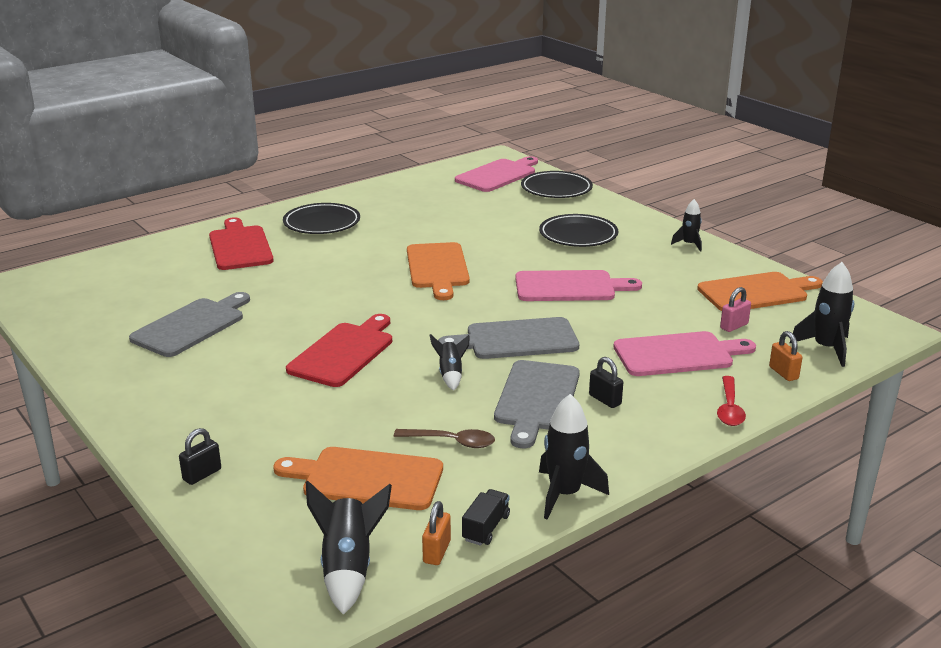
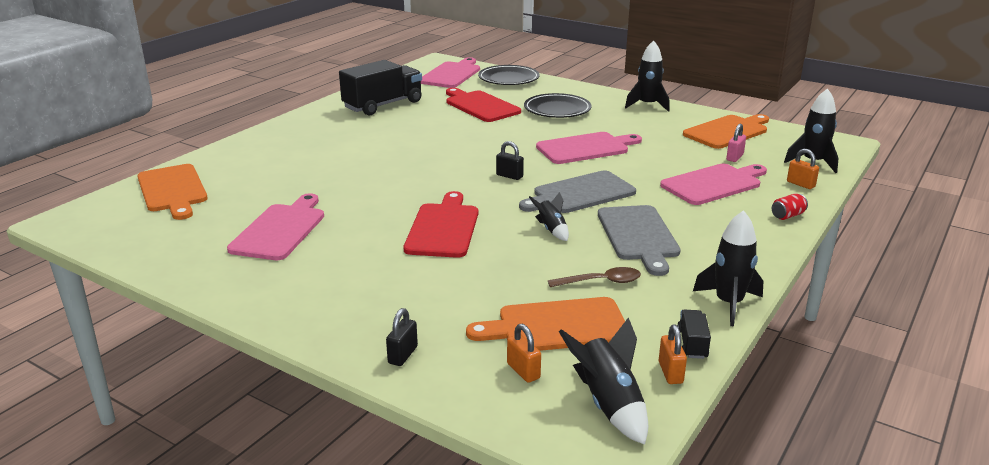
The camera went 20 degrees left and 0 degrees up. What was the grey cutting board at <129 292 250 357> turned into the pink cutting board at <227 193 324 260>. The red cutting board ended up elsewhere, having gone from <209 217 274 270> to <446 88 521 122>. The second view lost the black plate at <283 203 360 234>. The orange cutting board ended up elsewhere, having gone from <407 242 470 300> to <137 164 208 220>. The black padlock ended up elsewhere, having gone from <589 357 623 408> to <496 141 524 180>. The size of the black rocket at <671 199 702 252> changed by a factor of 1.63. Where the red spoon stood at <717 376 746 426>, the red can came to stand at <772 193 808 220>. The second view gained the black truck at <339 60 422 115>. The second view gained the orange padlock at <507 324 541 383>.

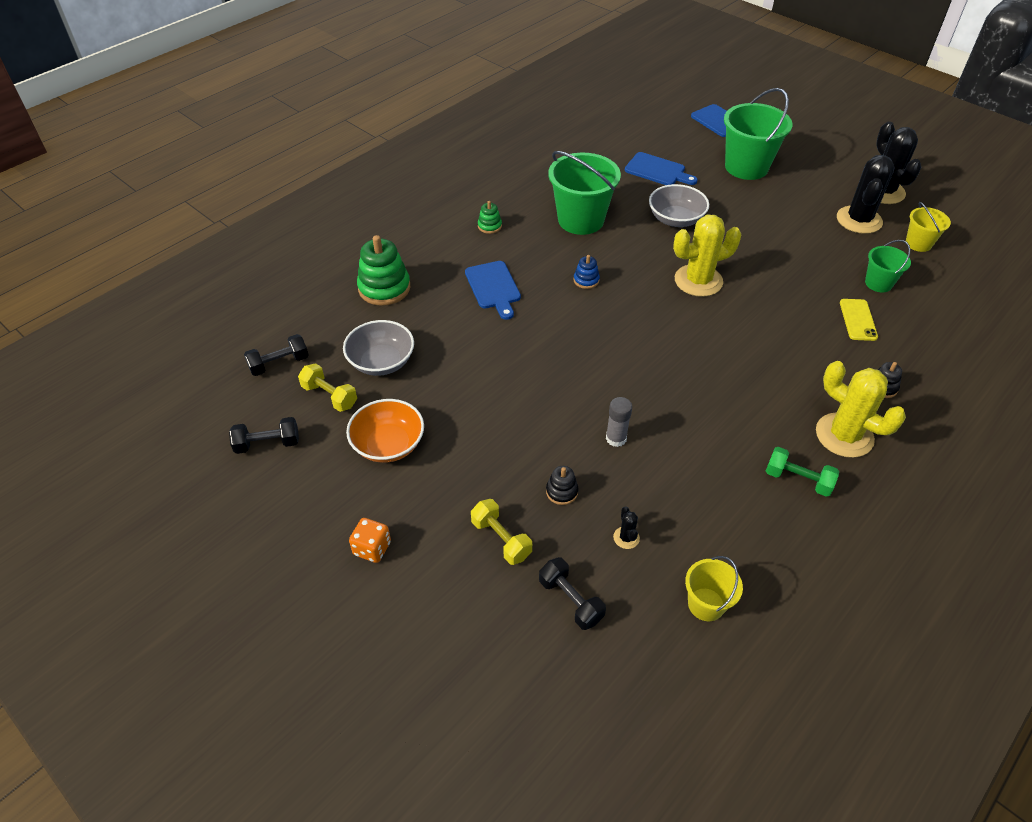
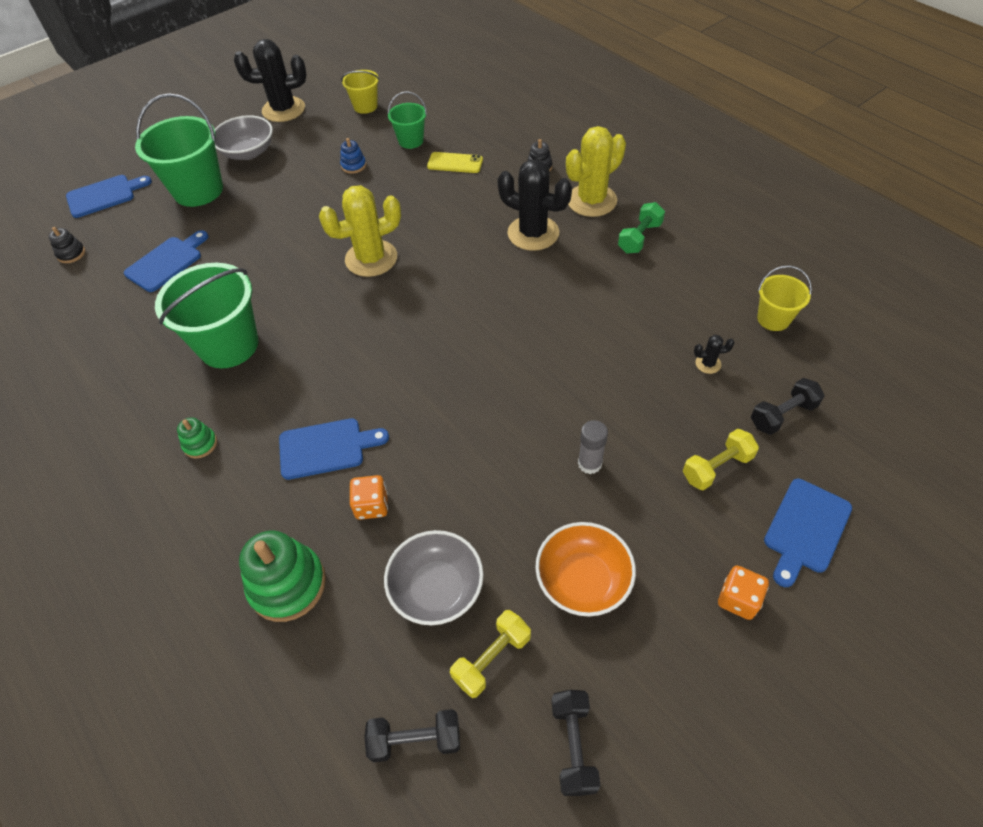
The camera went 80 degrees left and 5 degrees up. The black dumbbell at <244 334 309 376> ended up facing another way, 75 degrees counterclockwise from before. The black stacking toy ended up elsewhere, having gone from <546 466 579 505> to <49 227 85 263>. The blue stacking toy ended up elsewhere, having gone from <574 255 600 289> to <340 138 366 174>. The grey glue stick ended up elsewhere, having gone from <606 397 632 447> to <578 420 608 474>. The grey bowl ended up elsewhere, having gone from <649 184 709 227> to <214 115 273 160>. The yellow cactus at <673 215 742 297> ended up facing another way, 75 degrees clockwise from before. The black cactus ended up elsewhere, having gone from <837 155 895 234> to <497 159 572 251>. The second view gained the orange dice at <350 475 388 520>. The second view gained the blue cutting board at <764 479 852 587>.

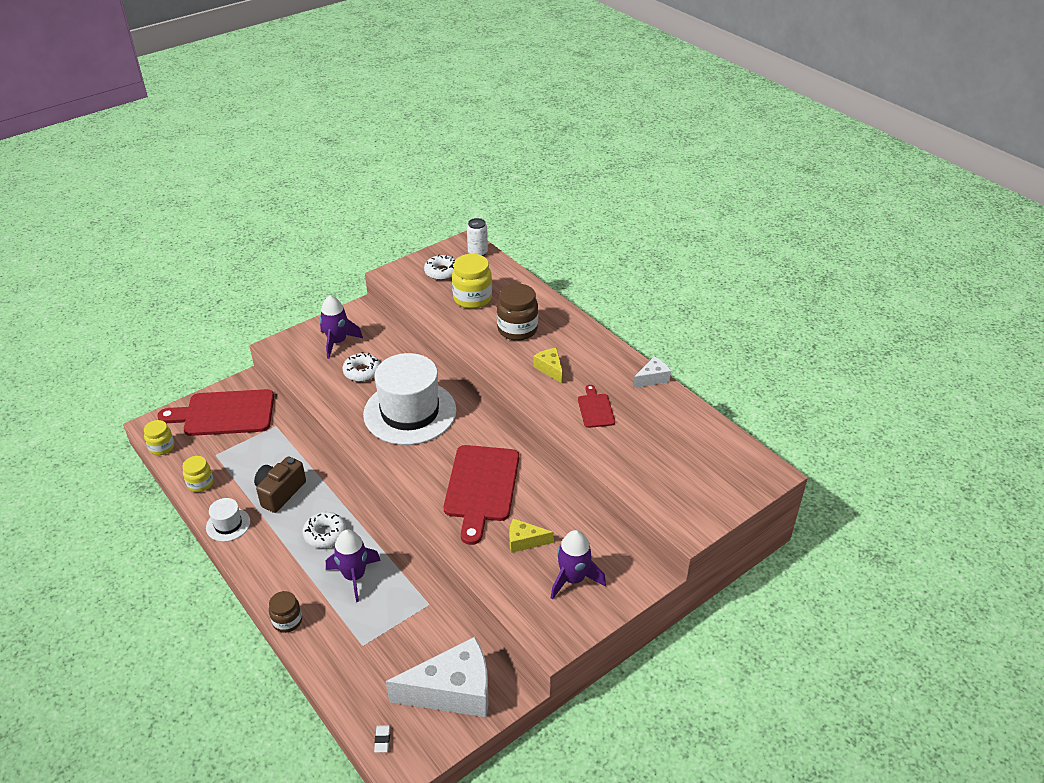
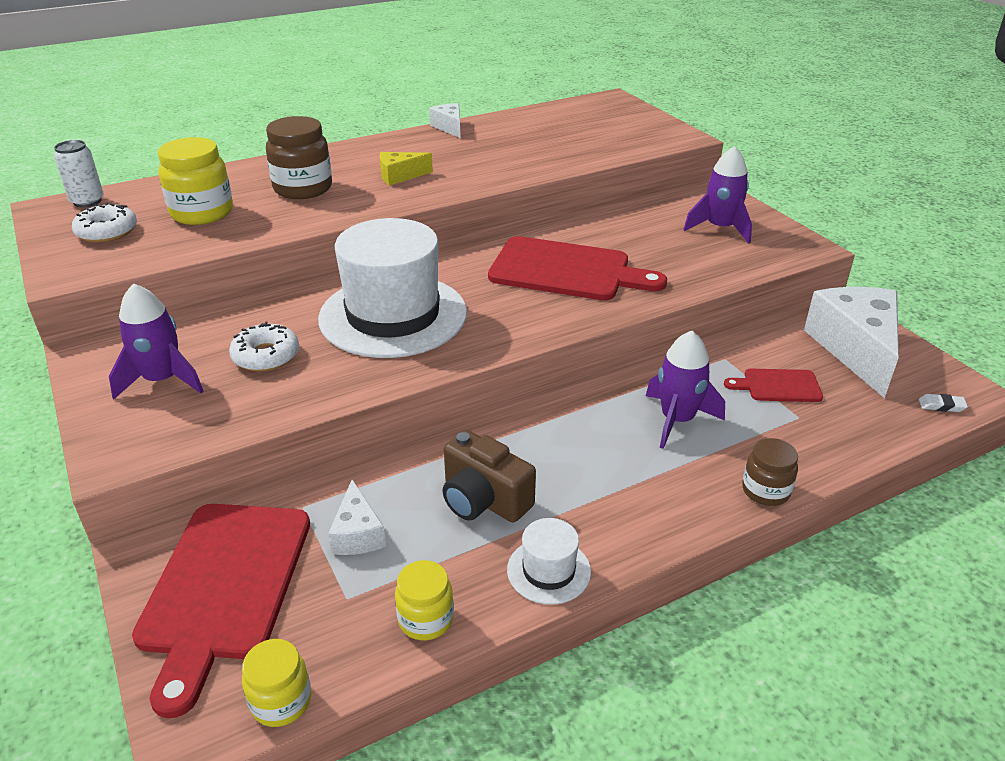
The camera went 80 degrees left and 5 degrees down. The second view lost the white donut at <303 512 346 548>. The second view lost the yellow cheese at <509 518 553 553>. The red cutting board ended up elsewhere, having gone from <578 385 615 428> to <724 369 823 402>. The second view gained the white cheese at <328 479 386 555>.

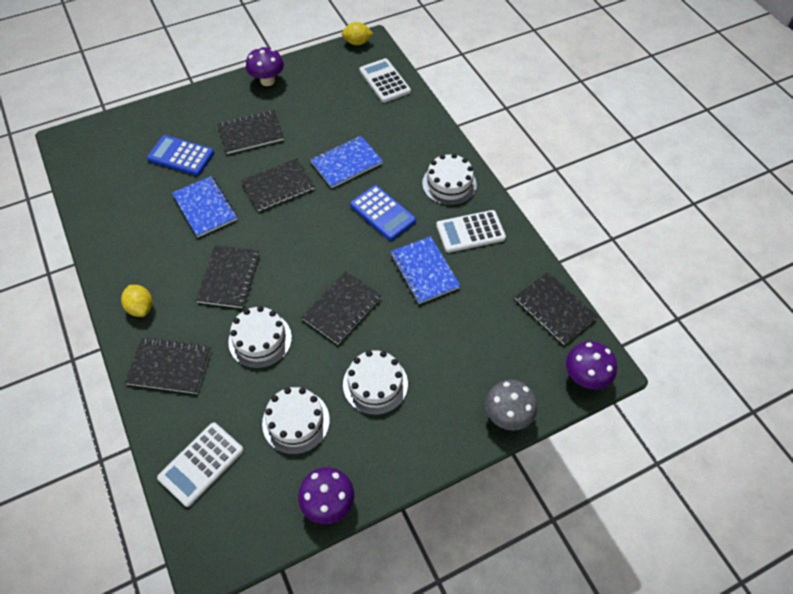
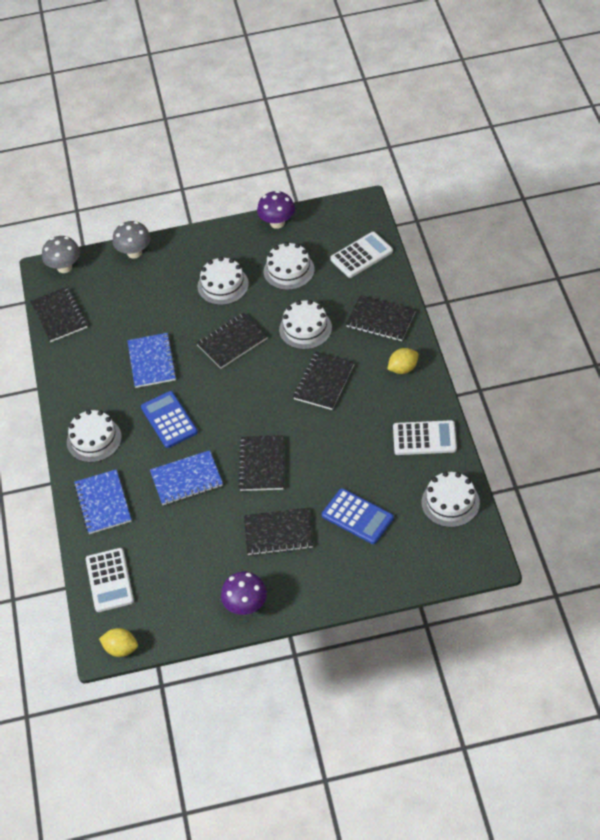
The camera went 160 degrees left and 5 degrees down. The yellow lemon at <121 285 152 317> ended up facing another way, 75 degrees clockwise from before. The blue notebook ended up elsewhere, having gone from <172 176 238 237> to <74 469 131 534>. The black notebook at <241 158 315 211> ended up facing another way, 75 degrees counterclockwise from before. The white calculator ended up elsewhere, having gone from <436 210 506 253> to <393 420 457 455>. What was the purple mushroom at <566 341 617 390> turned into the grey mushroom at <42 236 80 273>. The second view gained the white cake at <422 471 480 527>.

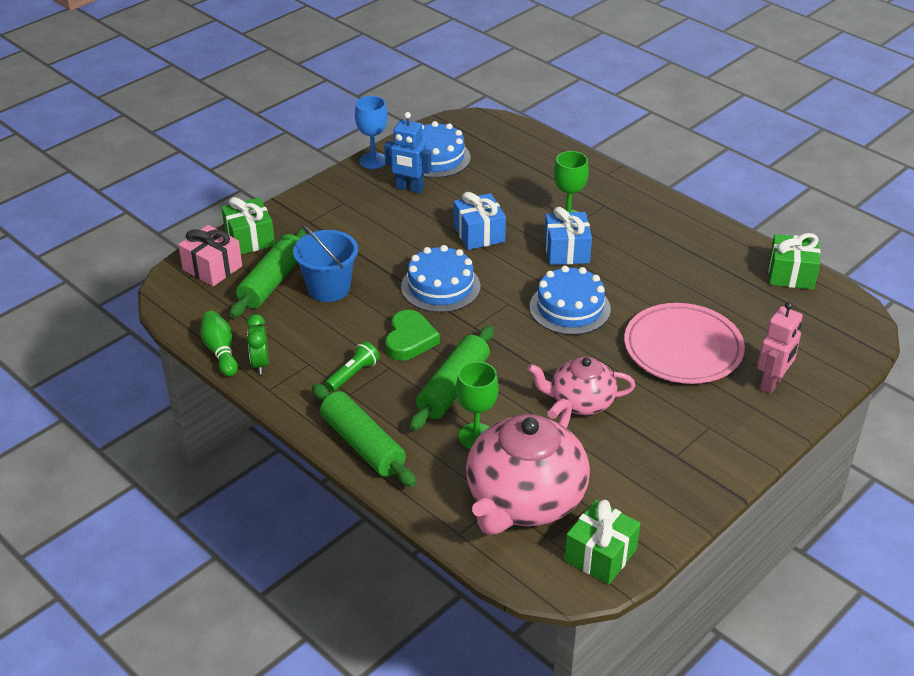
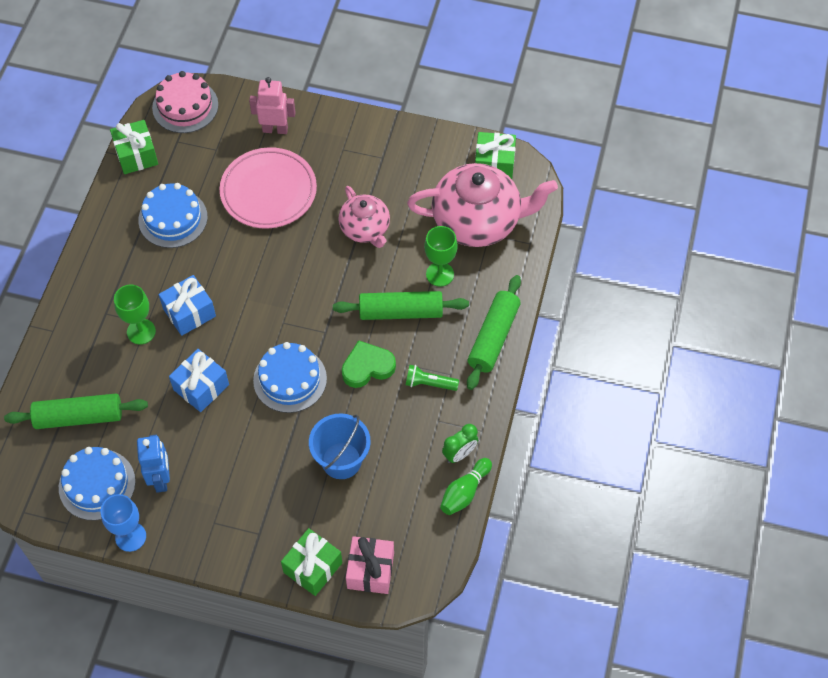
The camera went 120 degrees left and 20 degrees up. The green rolling pin ended up elsewhere, having gone from <230 227 310 318> to <4 393 148 429>. The blue cake ended up elsewhere, having gone from <530 266 611 335> to <138 183 208 248>. The second view gained the pink cake at <152 71 218 133>.

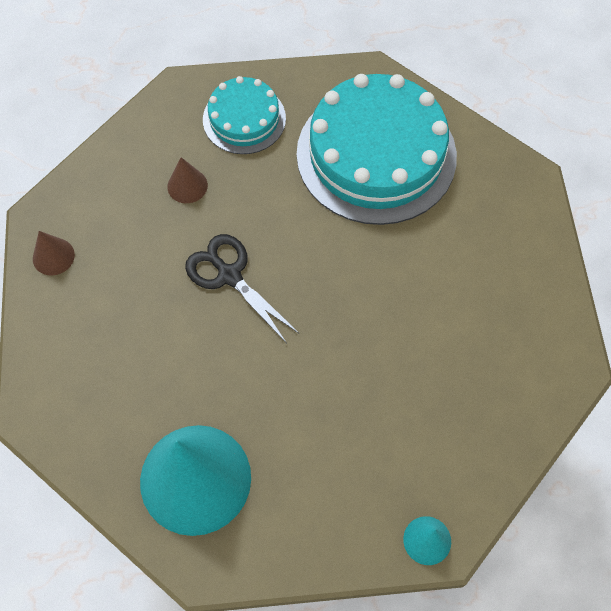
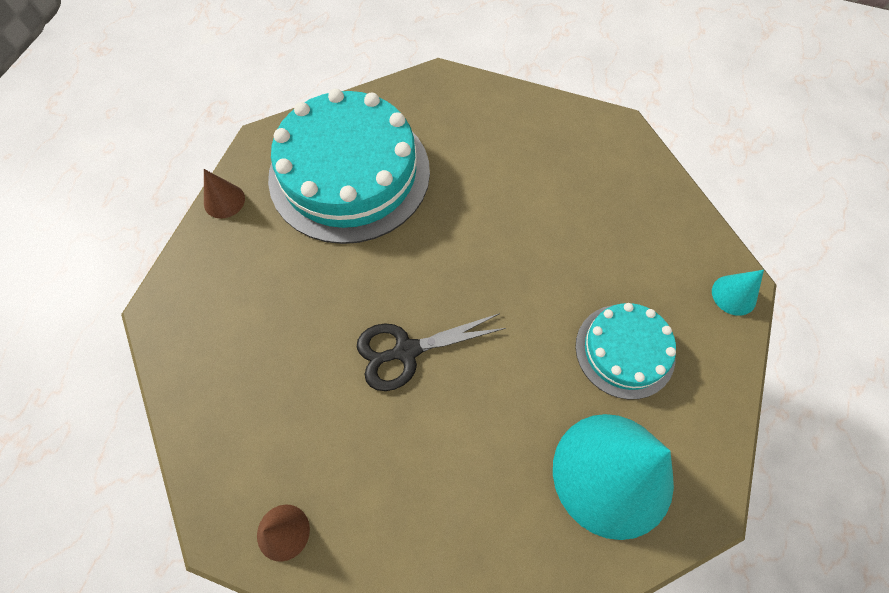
The camera went 65 degrees left and 0 degrees up. The brown cone ended up elsewhere, having gone from <167 157 208 203> to <204 169 245 219>. The turquoise cake ended up elsewhere, having gone from <203 76 286 154> to <575 303 676 400>.

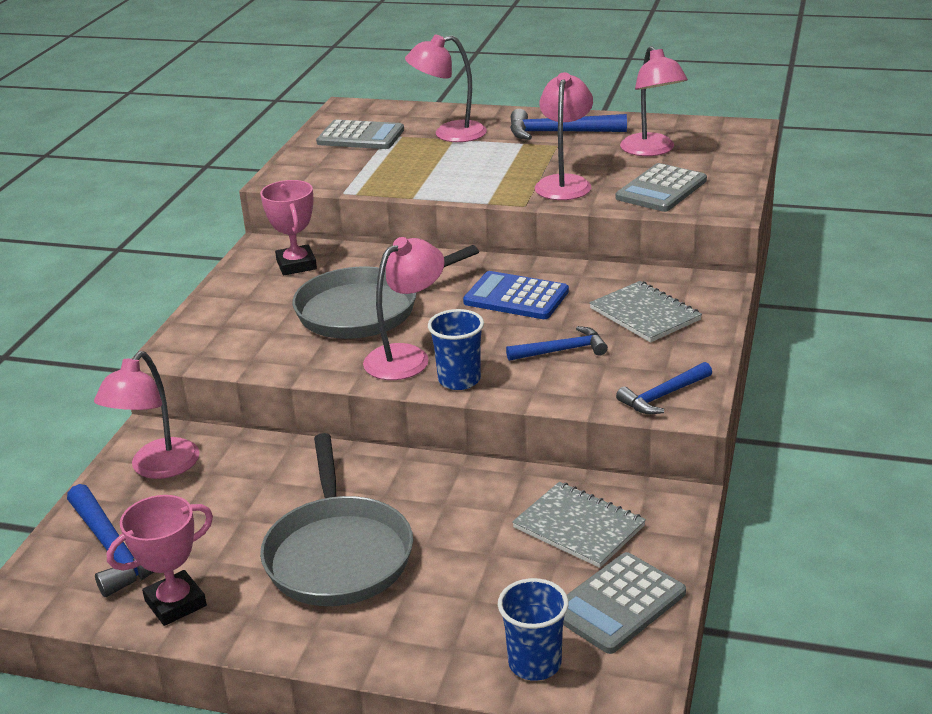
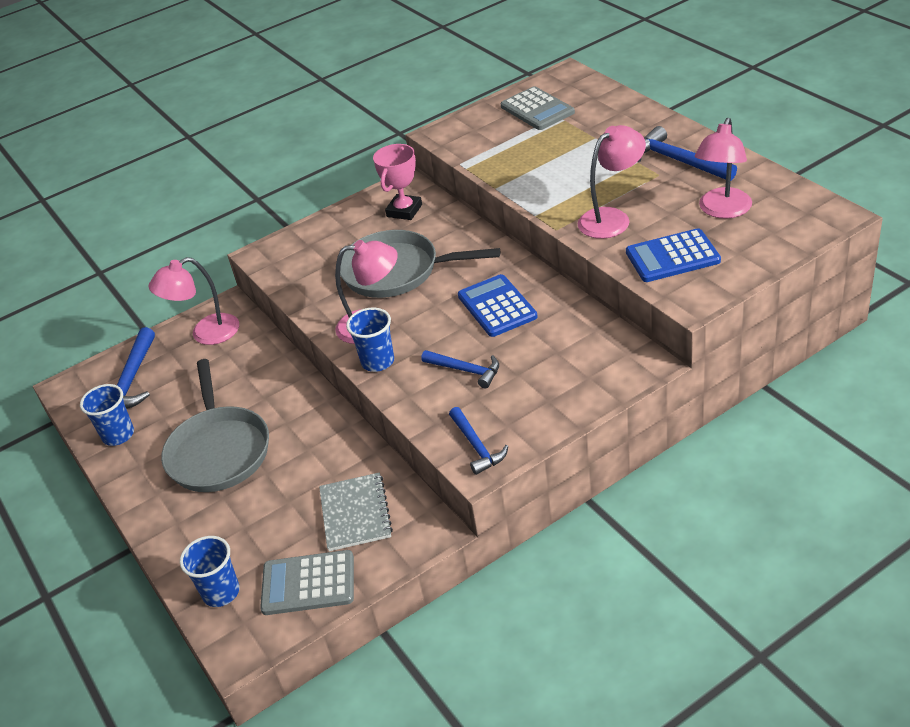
The camera went 45 degrees right and 10 degrees up. Where the pink trophy stood at <107 495 213 626>, the blue cup came to stand at <80 384 134 446>. The grey pan at <260 433 413 606> ended up facing another way, 45 degrees counterclockwise from before. The second view lost the pink lamp at <405 34 487 142>. The second view lost the grey notebook at <589 281 702 343>. What was the grey calculator at <616 163 707 212> turned into the blue calculator at <626 228 721 282>. The blue hammer at <616 362 712 414> ended up facing another way, 120 degrees counterclockwise from before.

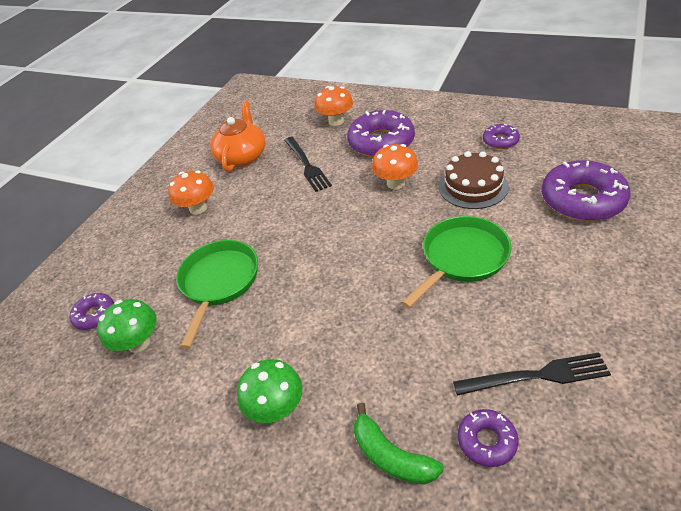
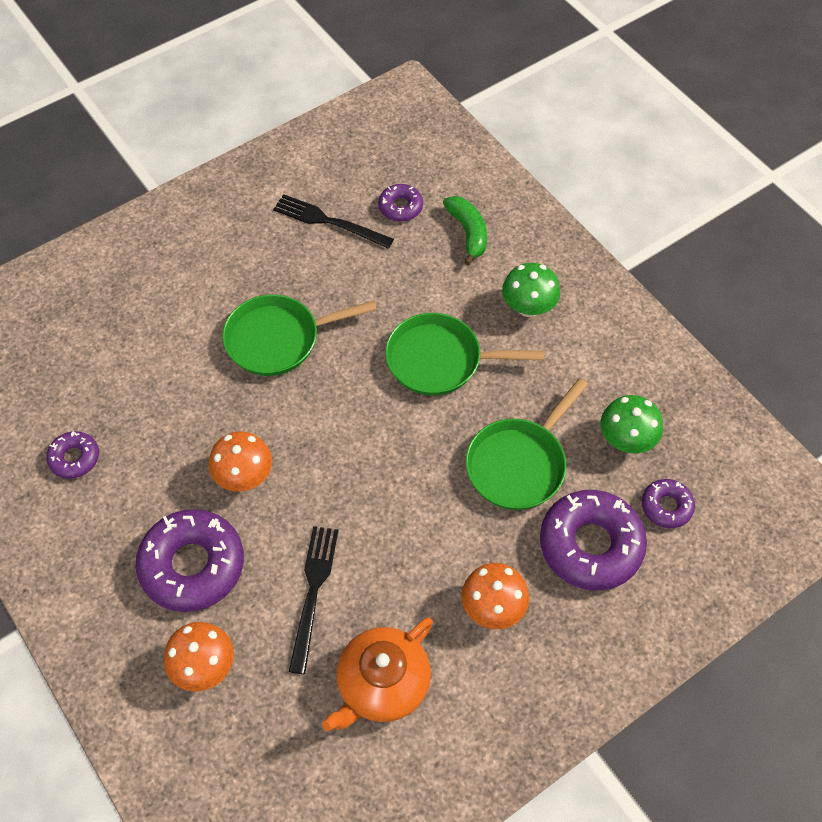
The camera went 155 degrees left and 15 degrees up. The second view lost the brown cake at <439 151 509 209>. The purple donut ended up elsewhere, having gone from <541 160 631 221> to <540 490 647 590>. The second view gained the green pan at <385 313 545 396>.

